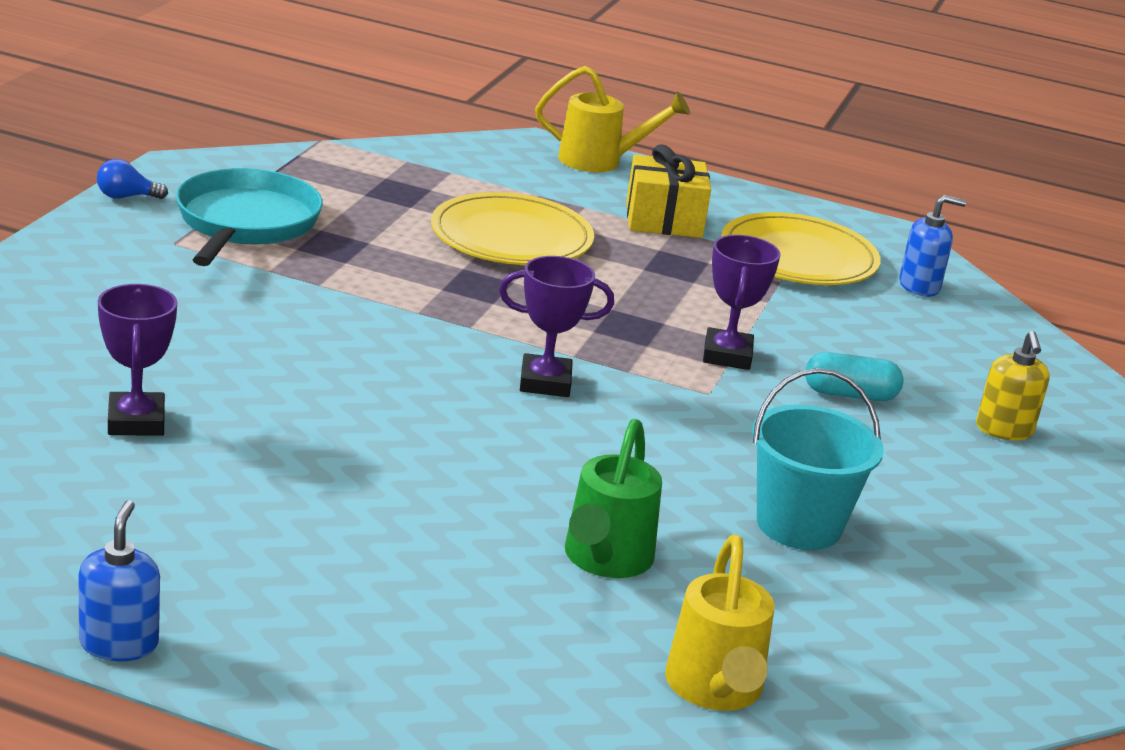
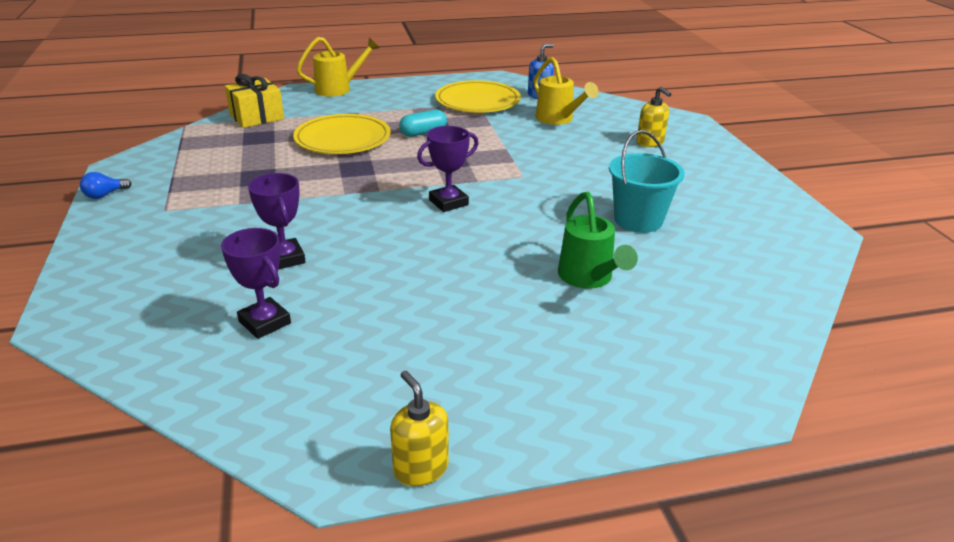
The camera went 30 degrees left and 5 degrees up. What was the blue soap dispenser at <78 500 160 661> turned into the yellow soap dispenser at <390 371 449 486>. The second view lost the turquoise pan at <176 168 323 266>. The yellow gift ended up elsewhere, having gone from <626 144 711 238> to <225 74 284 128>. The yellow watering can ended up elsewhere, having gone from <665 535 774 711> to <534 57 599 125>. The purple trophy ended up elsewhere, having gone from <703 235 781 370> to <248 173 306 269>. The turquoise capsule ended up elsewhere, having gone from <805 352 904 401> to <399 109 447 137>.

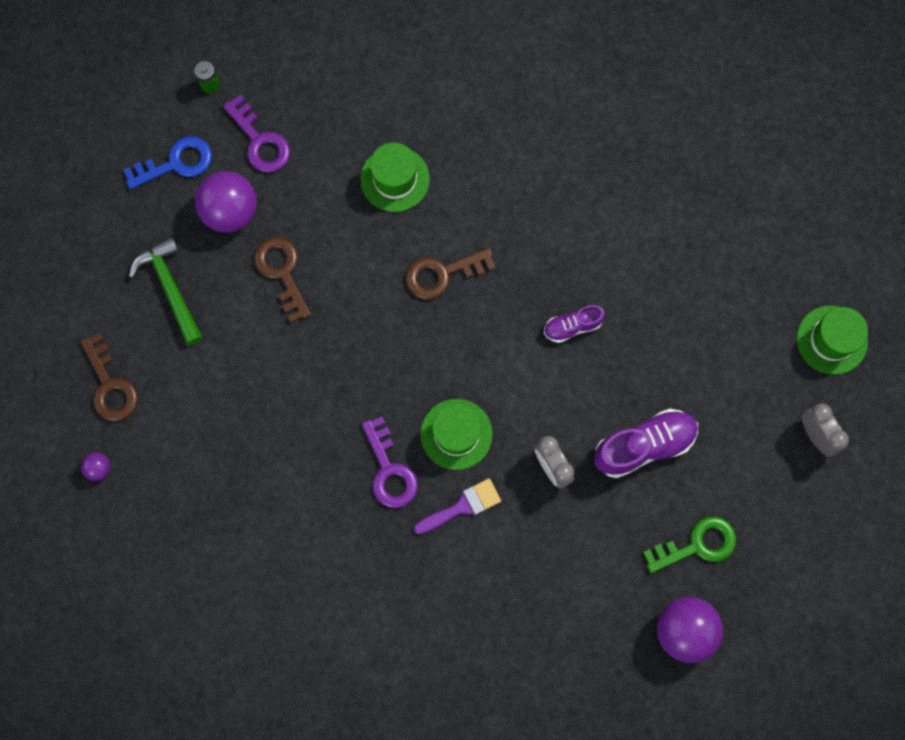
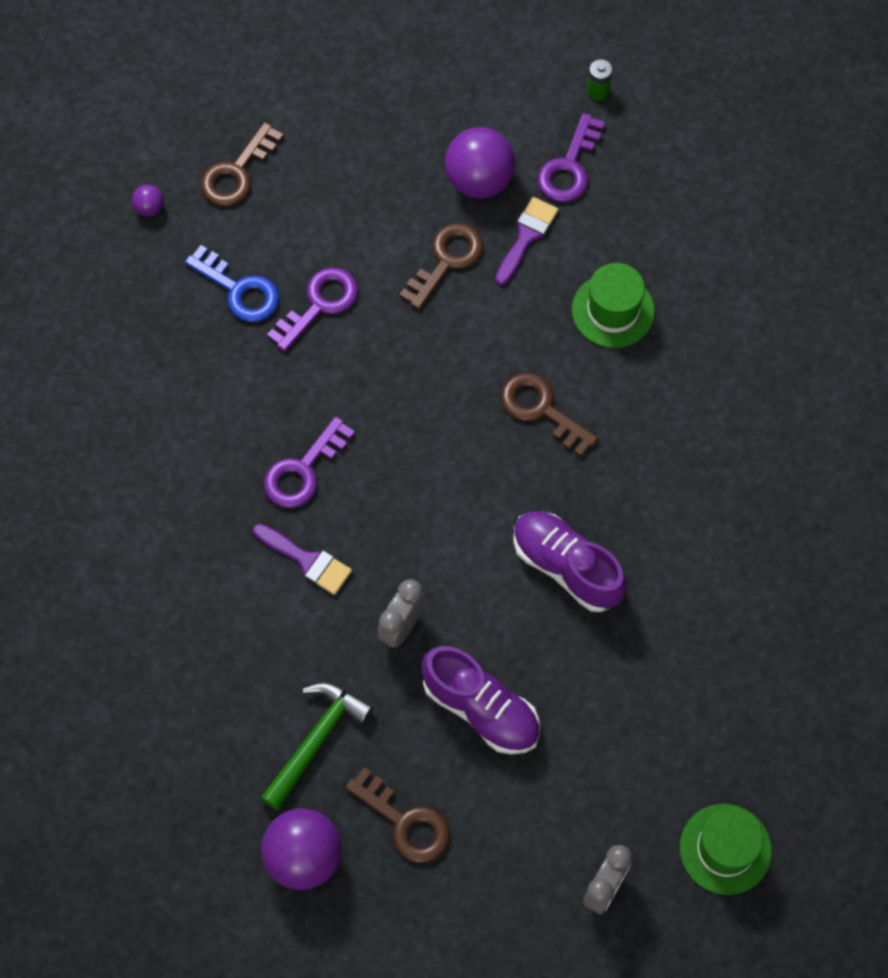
The camera went 60 degrees right and 10 degrees down. The blue key ended up elsewhere, having gone from <124 136 212 189> to <185 245 279 322>. The green hammer ended up elsewhere, having gone from <129 237 203 345> to <260 682 374 810>. The second view lost the green hat at <421 399 493 470>. The size of the purple shoe at <544 305 605 343> changed by a factor of 1.75. What was the green key at <643 516 736 573> turned into the brown key at <346 767 450 863>. The second view gained the purple key at <267 267 358 352>. The second view gained the purple brush at <495 197 559 285>.

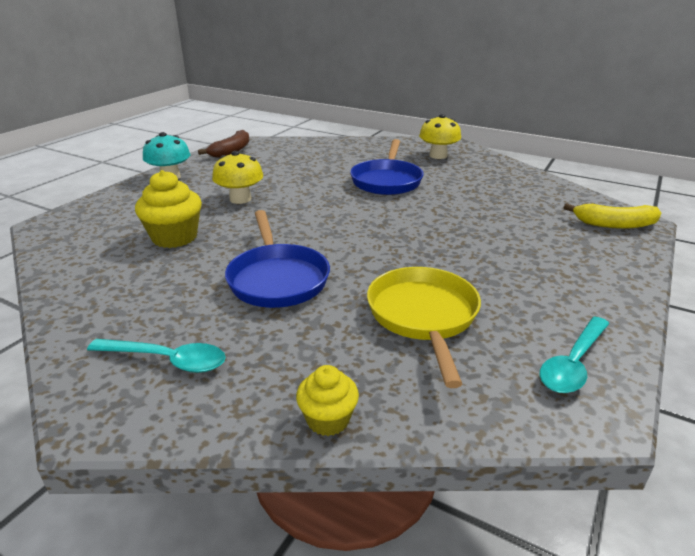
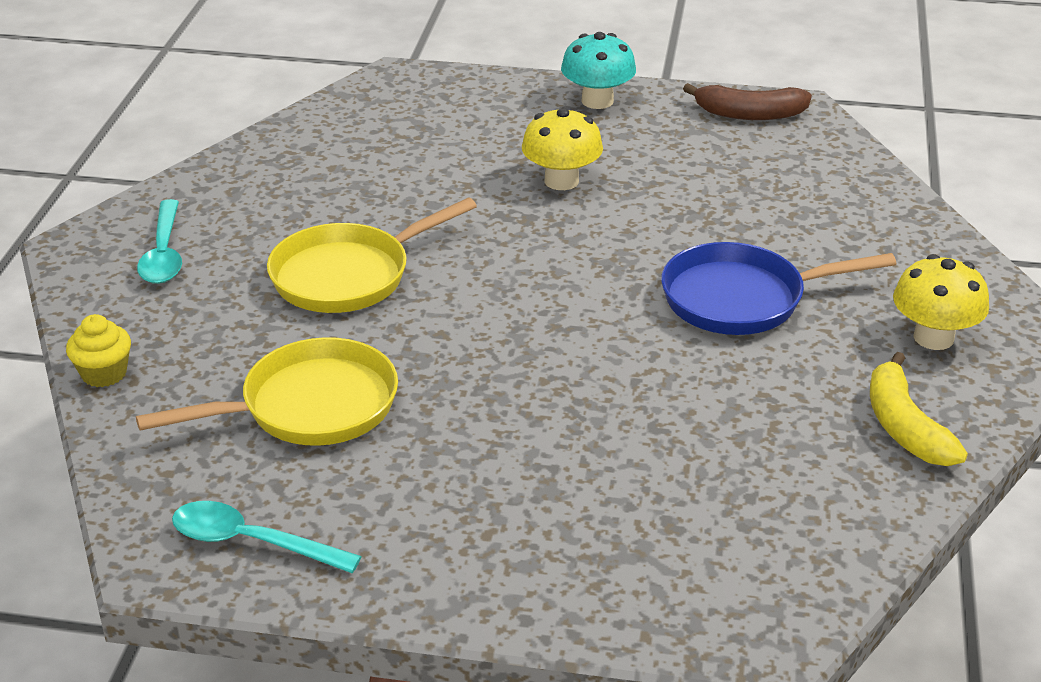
The camera went 70 degrees right and 5 degrees up. The second view lost the yellow cupcake at <135 170 202 248>. What was the blue pan at <225 210 330 308> turned into the yellow pan at <267 198 477 313>. The yellow banana ended up elsewhere, having gone from <564 203 661 229> to <870 352 968 466>.

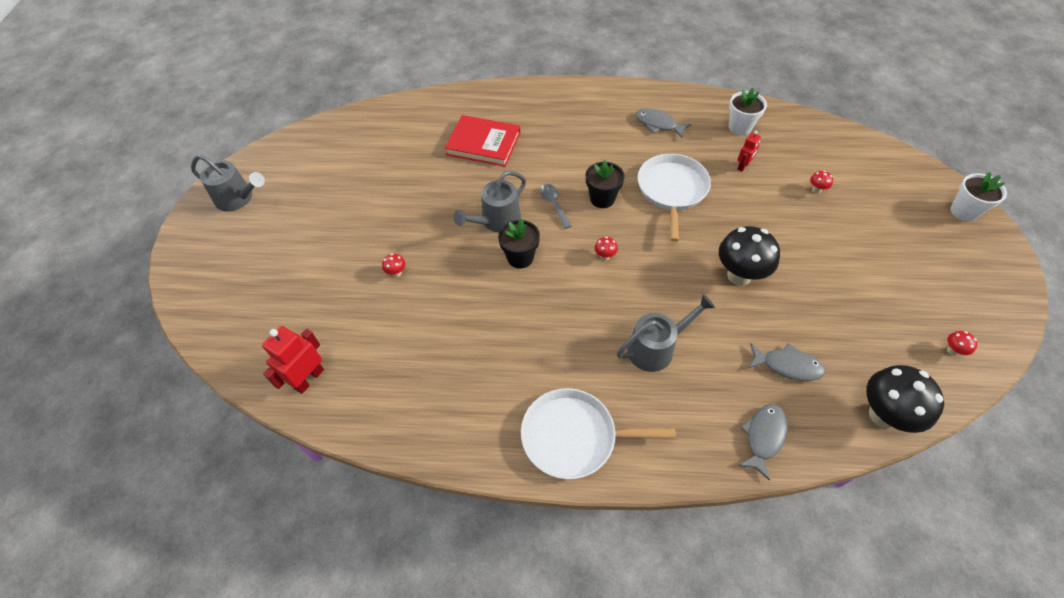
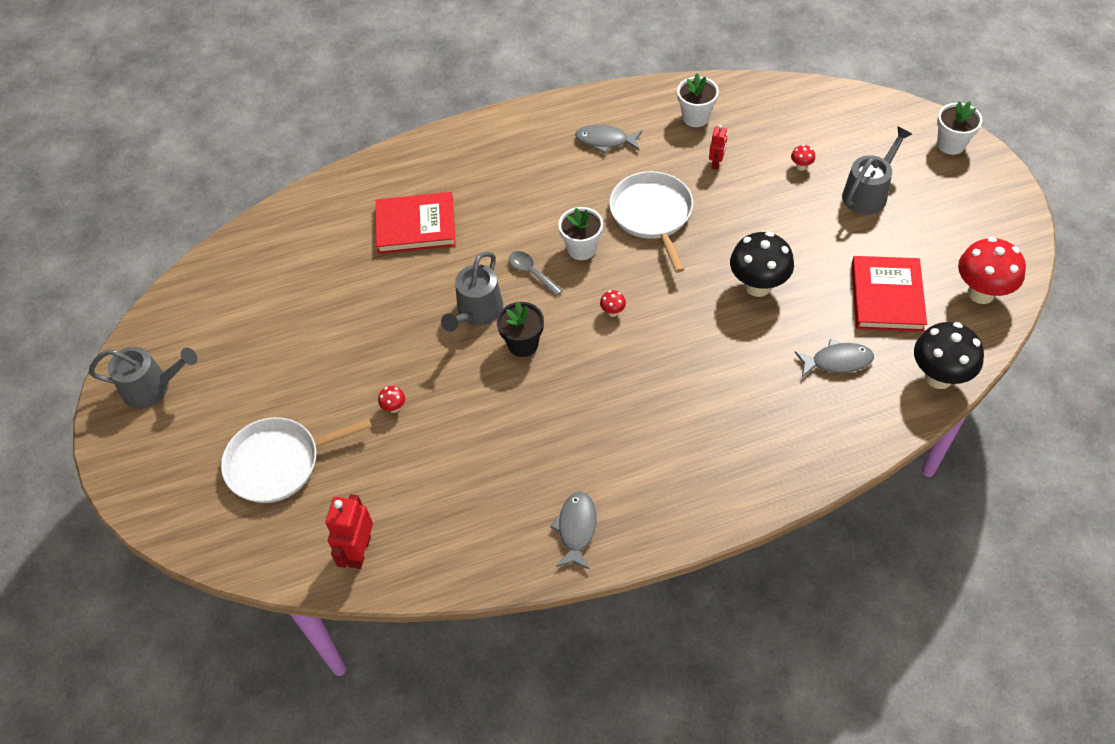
The camera went 20 degrees left and 0 degrees up. The white pan ended up elsewhere, having gone from <521 388 676 479> to <221 417 372 503>. What was the black flower pot at <586 160 625 208> turned into the white flower pot at <558 207 603 260>. The grey watering can ended up elsewhere, having gone from <617 294 715 372> to <842 126 913 215>. The grey fish ended up elsewhere, having gone from <738 404 788 481> to <550 492 596 570>. The size of the red mushroom at <947 331 977 356> changed by a factor of 2.42. The second view gained the red book at <852 256 927 332>.

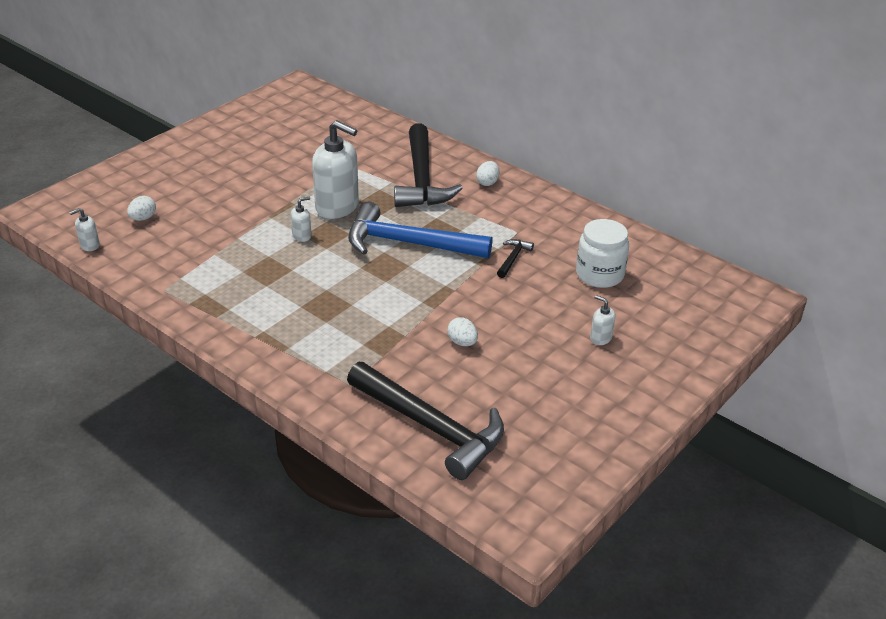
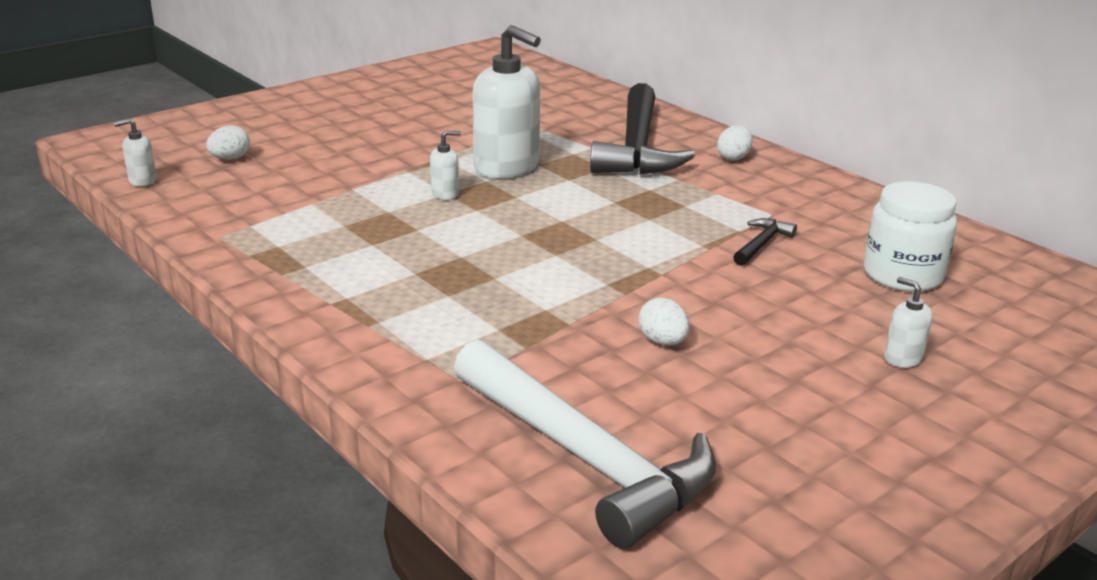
The camera went 10 degrees right and 10 degrees down. What was the black hammer at <347 362 504 480> turned into the white hammer at <454 340 716 549>. The second view lost the blue hammer at <348 202 492 258>.

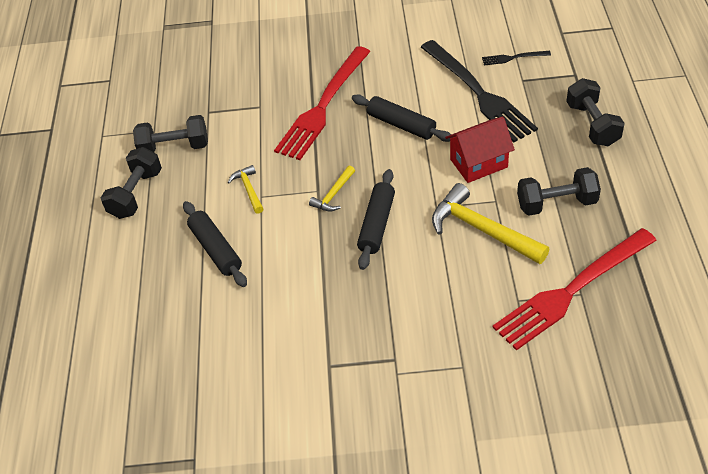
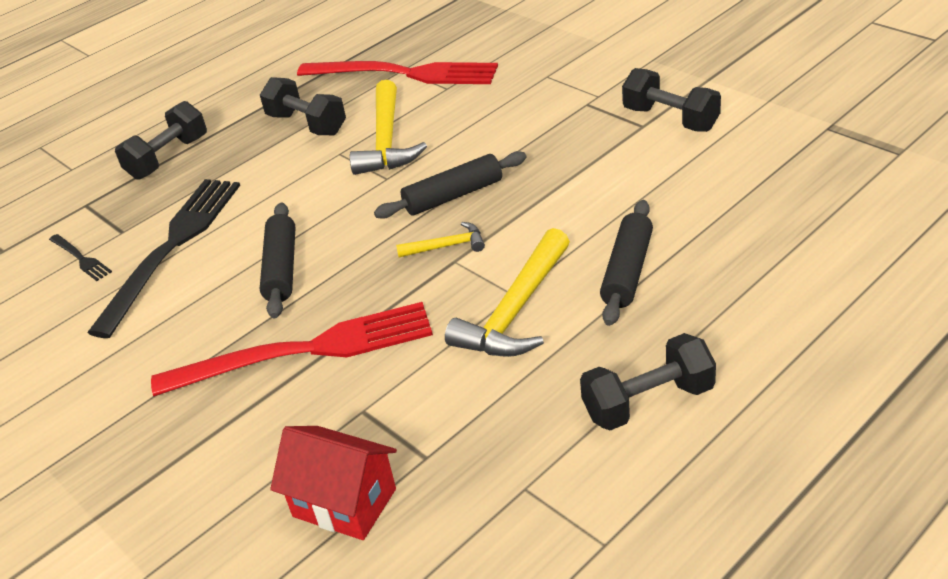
The camera went 130 degrees left and 10 degrees down. The black dumbbell ended up elsewhere, having gone from <133 115 208 152> to <622 68 721 132>. The size of the yellow hammer at <228 165 264 214> changed by a factor of 1.93. The red house ended up elsewhere, having gone from <445 116 515 183> to <270 426 397 540>.

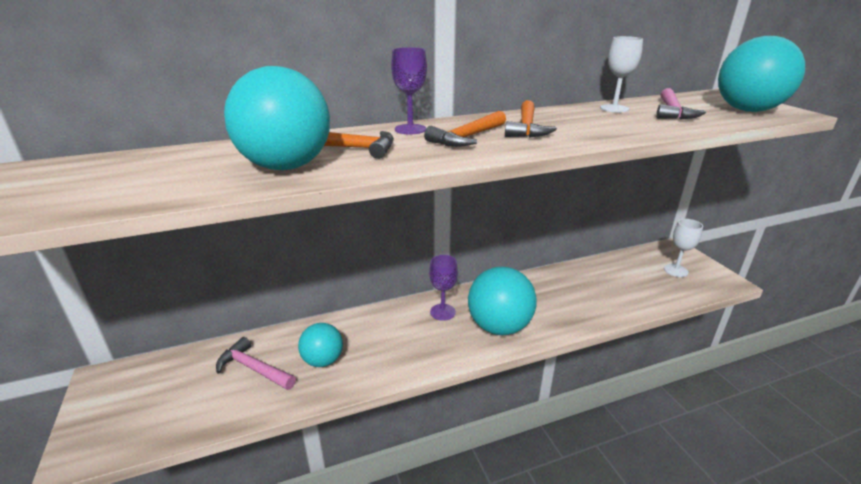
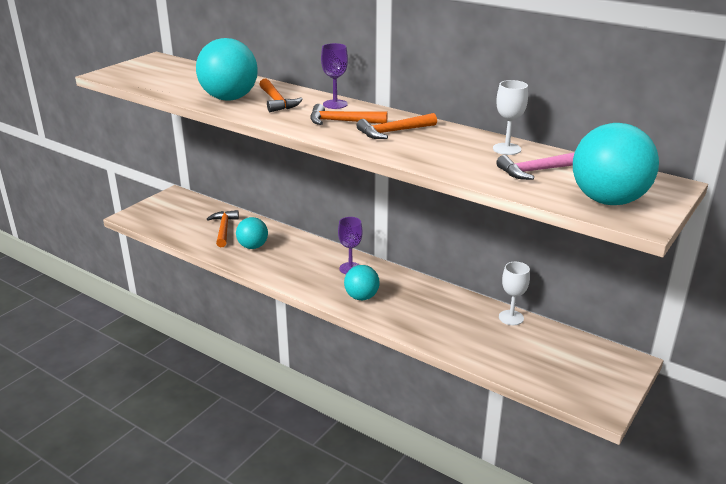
The camera went 55 degrees right and 0 degrees up. What was the pink hammer at <216 337 296 390> turned into the orange hammer at <207 210 239 247>. The size of the turquoise ball at <468 267 537 335> changed by a factor of 0.59. The white goblet ended up elsewhere, having gone from <664 219 703 277> to <499 262 530 325>.

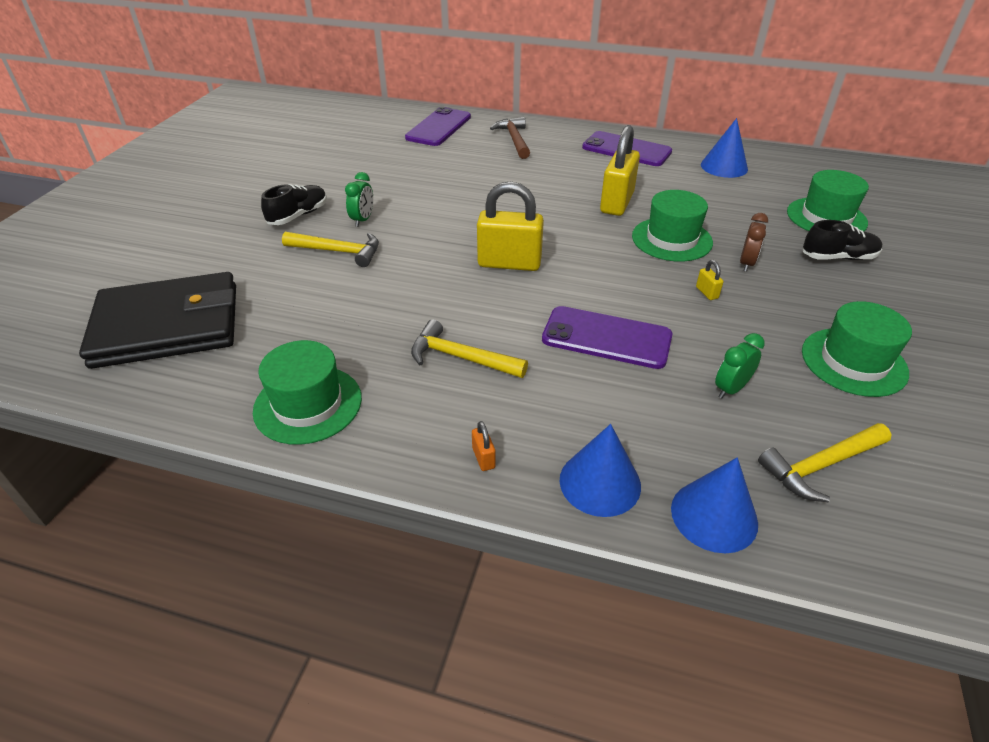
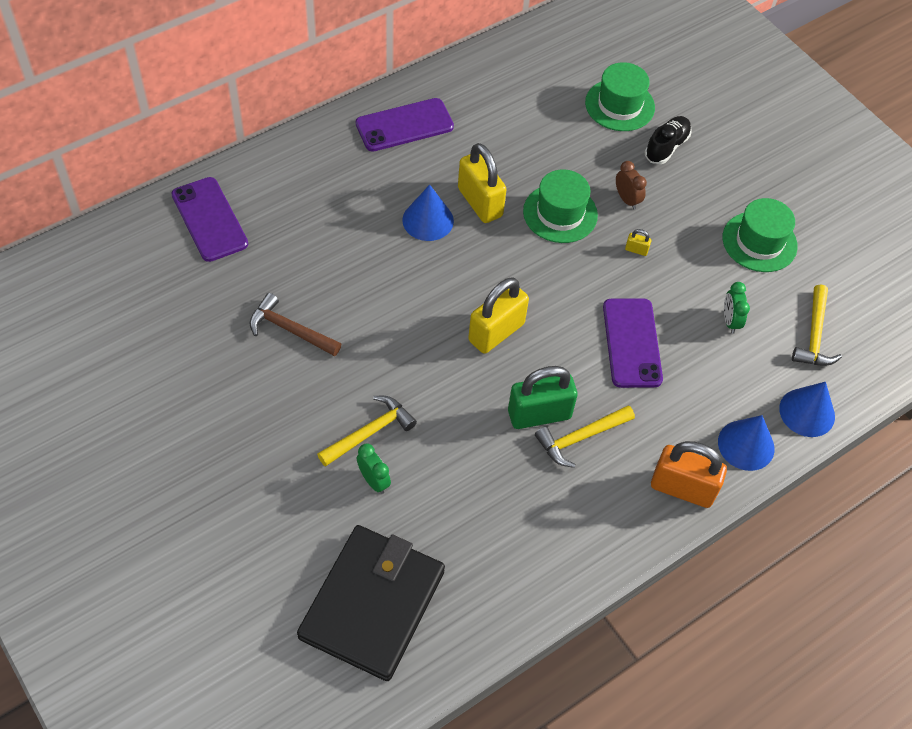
The camera went 55 degrees left and 15 degrees up. The second view lost the green hat at <253 340 362 445>. The second view lost the black shoe at <261 184 327 225>. The green clock ended up elsewhere, having gone from <345 172 373 227> to <357 444 391 494>. The size of the orange padlock at <472 421 496 471> changed by a factor of 2.49. The brown hammer ended up elsewhere, having gone from <490 117 530 159> to <250 293 341 356>. The purple phone at <542 306 673 369> ended up facing another way, 60 degrees counterclockwise from before. The blue cone ended up elsewhere, having gone from <701 118 748 178> to <402 185 454 241>. The second view gained the green padlock at <508 366 578 429>.

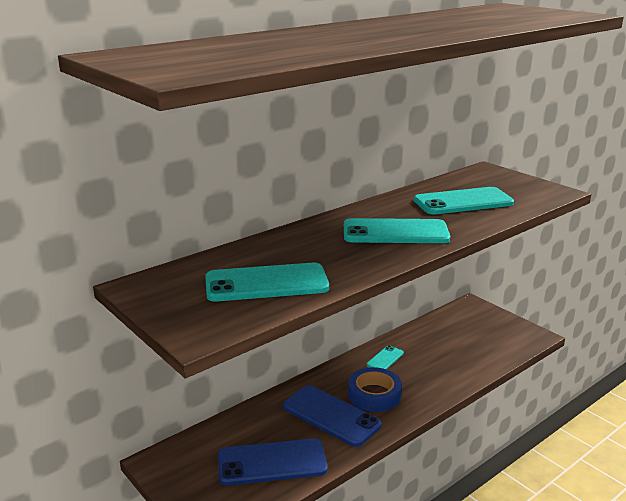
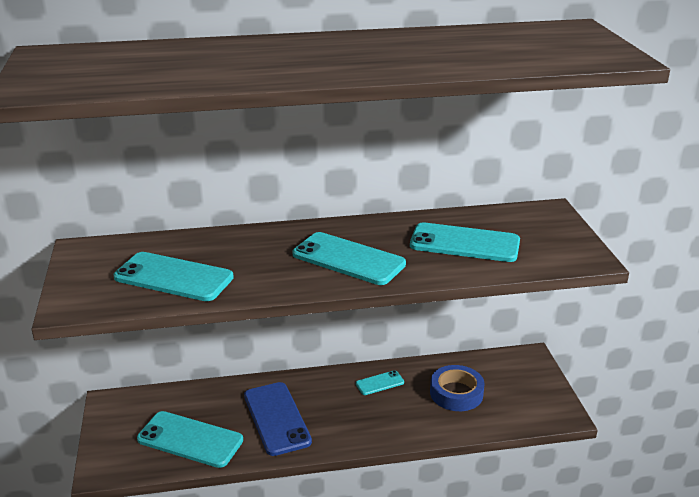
The camera went 30 degrees right and 5 degrees up. What was the blue phone at <218 438 328 486> turned into the turquoise phone at <137 411 243 468>. The blue tape ended up elsewhere, having gone from <348 367 402 412> to <430 365 485 411>.

